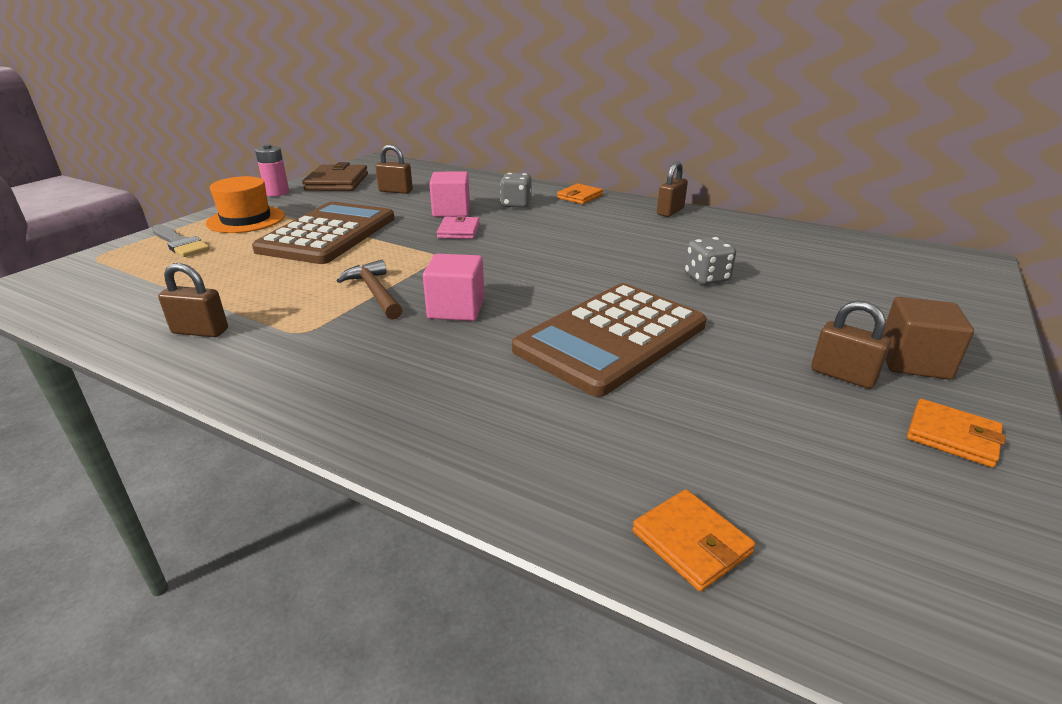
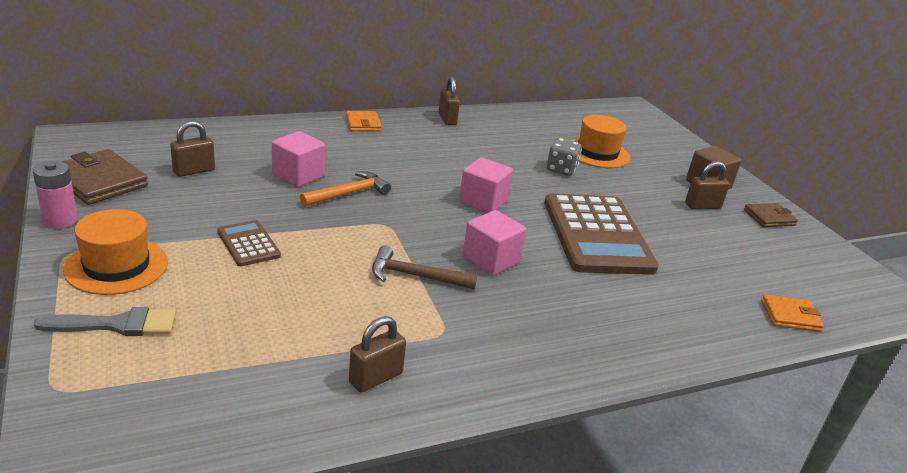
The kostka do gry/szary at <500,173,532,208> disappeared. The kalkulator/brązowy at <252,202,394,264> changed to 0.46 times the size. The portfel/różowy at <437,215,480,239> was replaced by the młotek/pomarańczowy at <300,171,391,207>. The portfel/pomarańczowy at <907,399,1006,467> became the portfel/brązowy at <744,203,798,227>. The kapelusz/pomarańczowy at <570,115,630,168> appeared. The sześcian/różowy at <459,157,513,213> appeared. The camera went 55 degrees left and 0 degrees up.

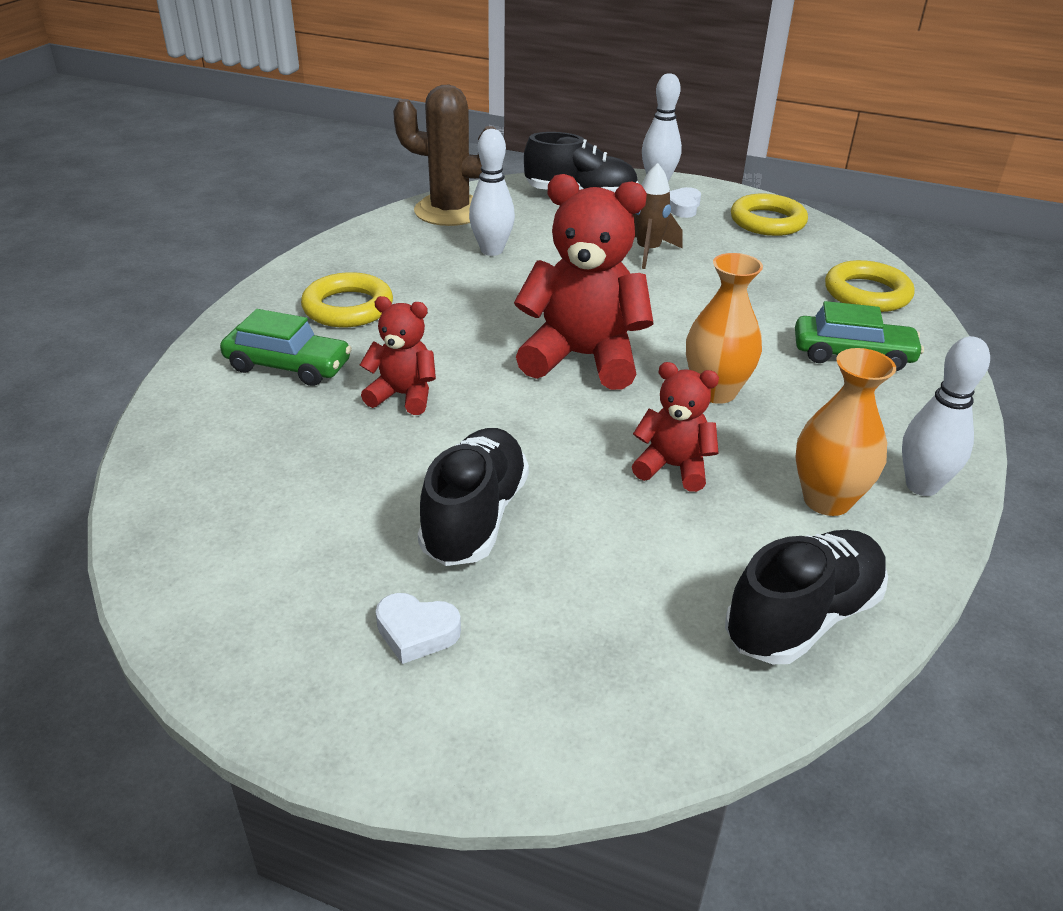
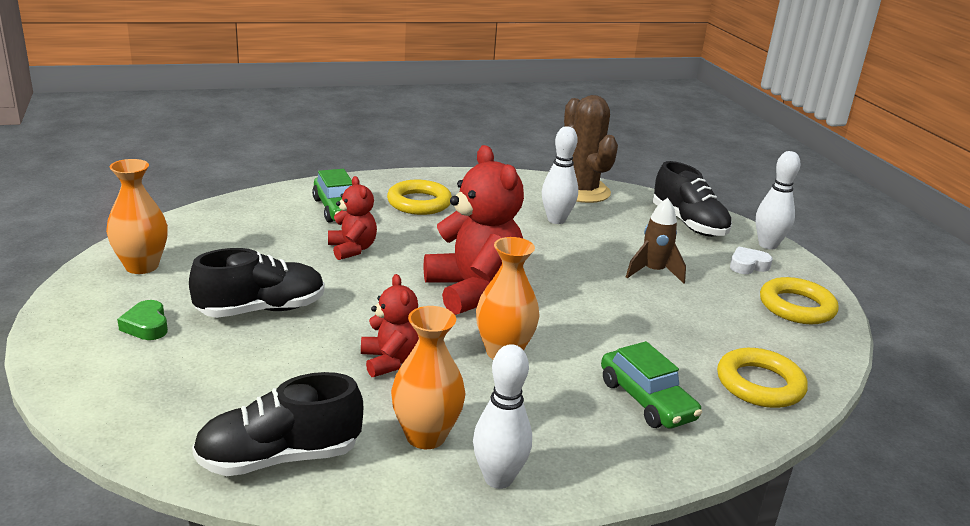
The but/czarny at <725,530,888,664> turned 150 degrees clockwise. The serce/biały at <376,593,461,664> became the serce/zielony at <117,300,168,340>. The wazon/pomarańczowy at <106,159,168,274> appeared. The camera went 50 degrees right and 10 degrees down.

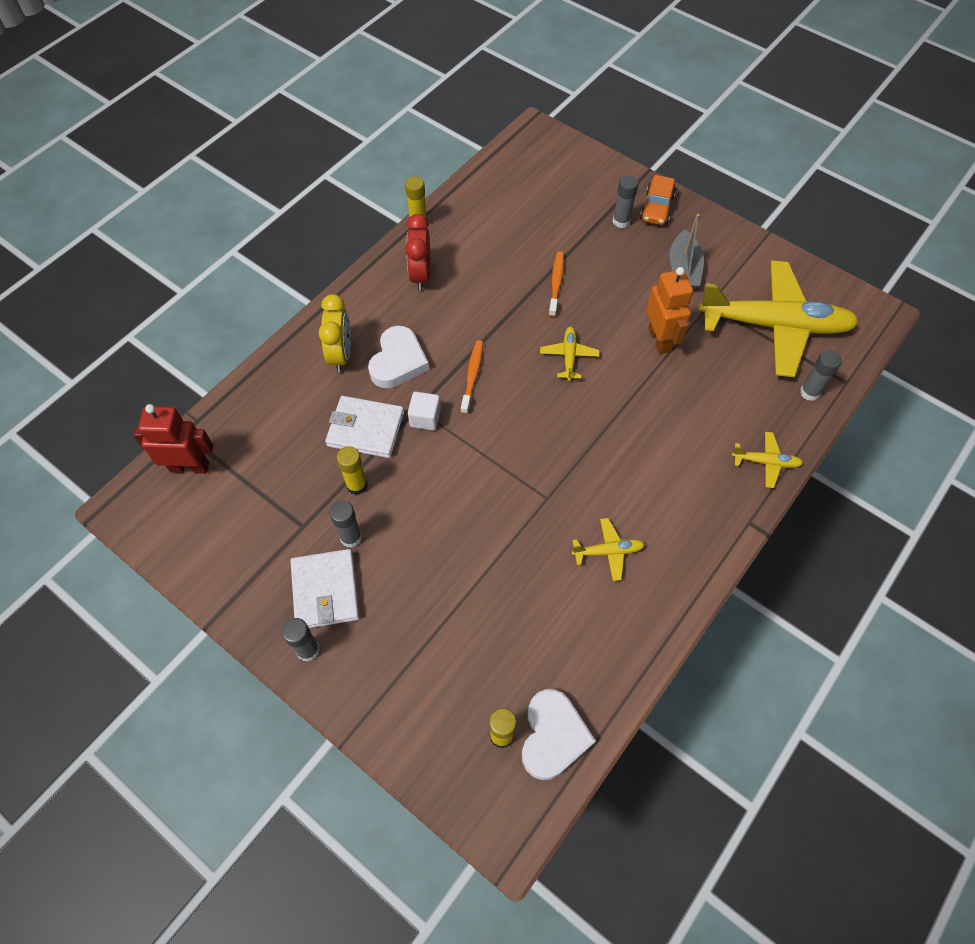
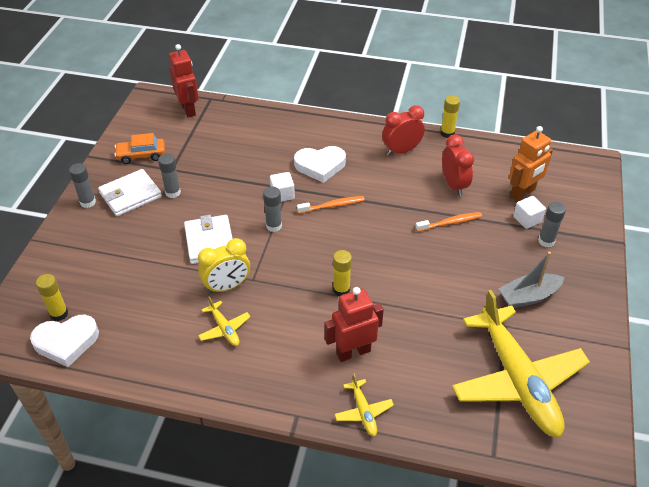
The samochód/pomarańczowy moved from <640,175,676,225> to <114,133,165,164>. The robot/pomarańczowy moved from <646,267,693,354> to <509,126,553,201>. The budzik/żółty moved from <319,294,351,372> to <198,238,250,294>. The samolot/żółty at <540,327,600,381> disappeared. The klej w sztyfcie/szary moved from <800,350,842,401> to <263,187,282,232>. The portfel/biały moved from <325,396,404,458> to <184,215,233,264>. The klej w sztyfcie/żółty moved from <337,446,368,495> to <333,250,352,296>. The budzik/czerwony at <442,134,474,196> appeared. The sześcian/biały at <513,196,546,229> appeared. The robot/czerwony at <324,287,384,362> appeared. The camera went 65 degrees right and 15 degrees down.

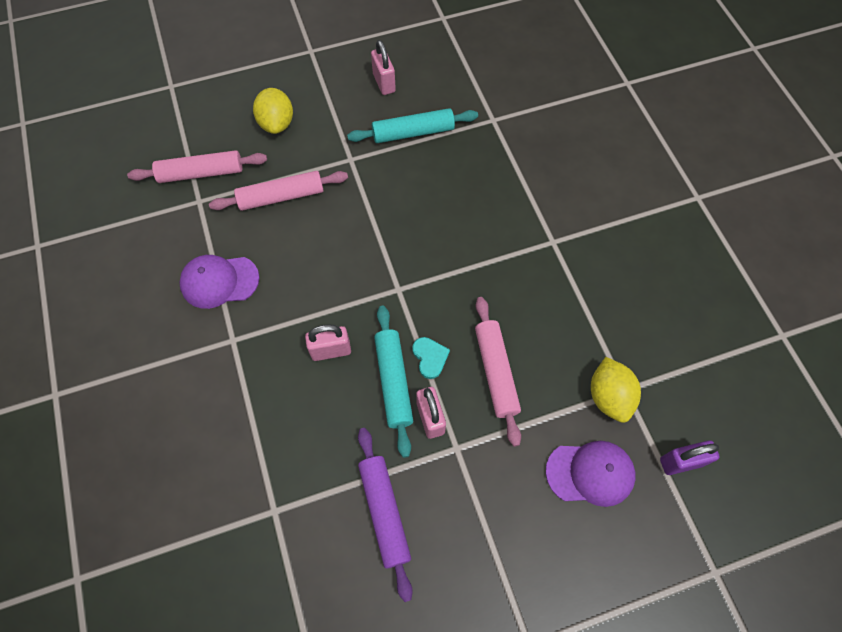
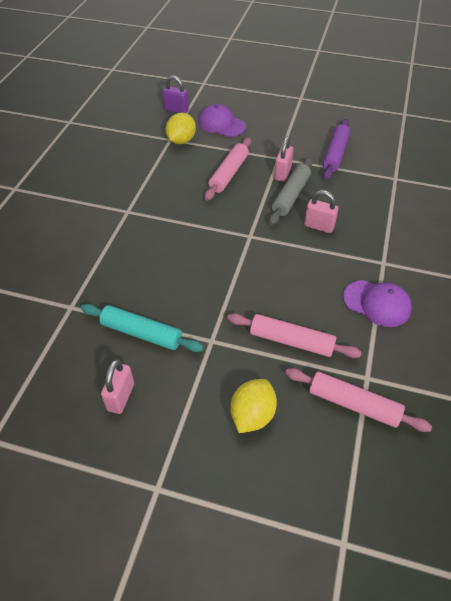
The wałek do ciasta/turkusowy at <374,306,413,458> became the wałek do ciasta/szary at <269,157,313,225>. The serce/turkusowy at <412,337,450,379> disappeared. The camera went 145 degrees left and 15 degrees down.

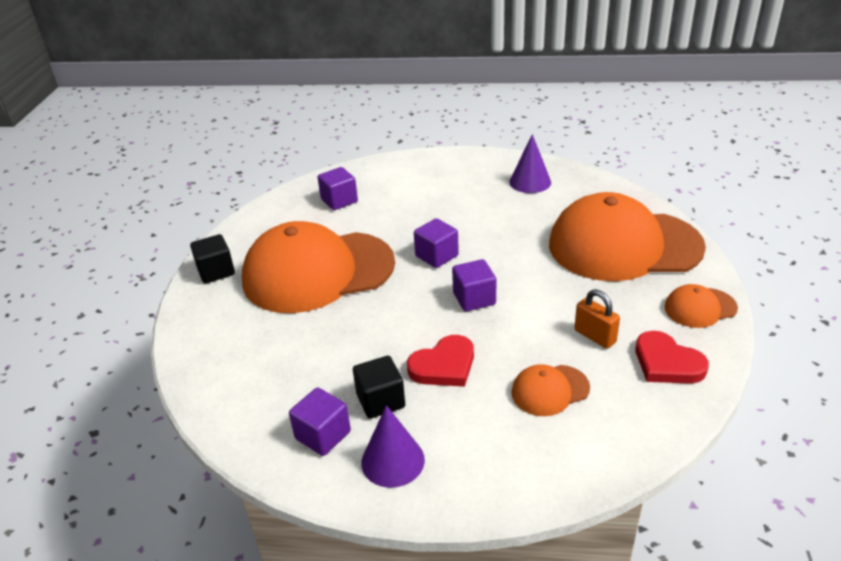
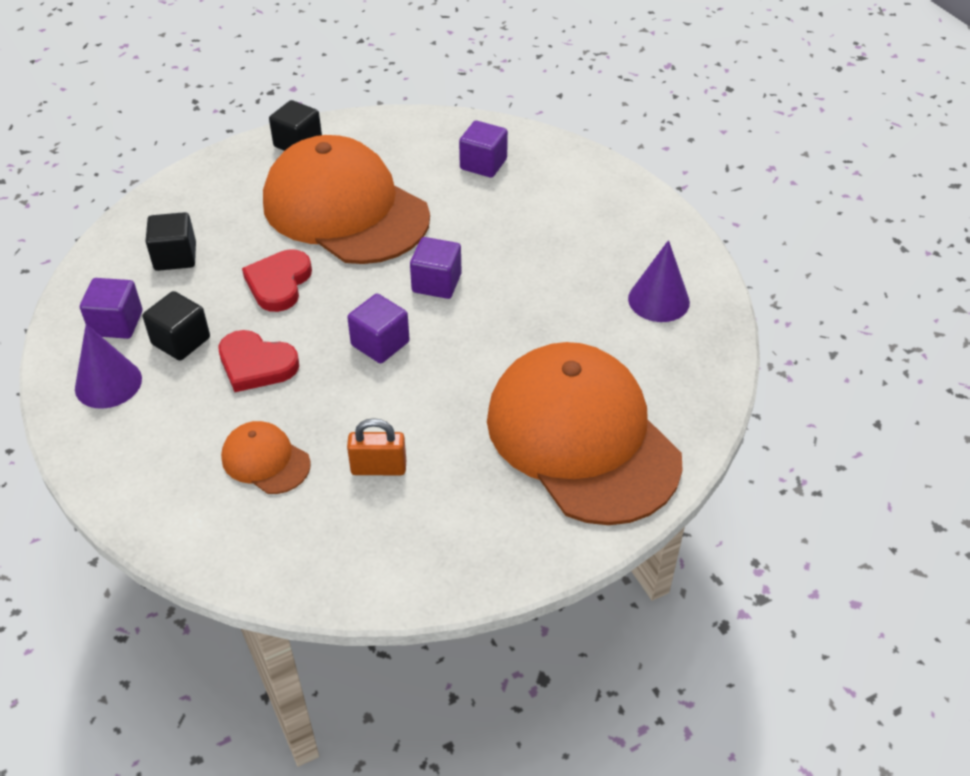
The czapka/pomarańczowy at <664,284,738,328> disappeared. The kłódka/pomarańczowy at <574,289,620,349> turned 75 degrees clockwise. The serce/czerwony moved from <636,331,709,384> to <242,249,312,312>. The sześcian/czarny at <145,212,196,271> appeared. The camera went 55 degrees right and 10 degrees up.

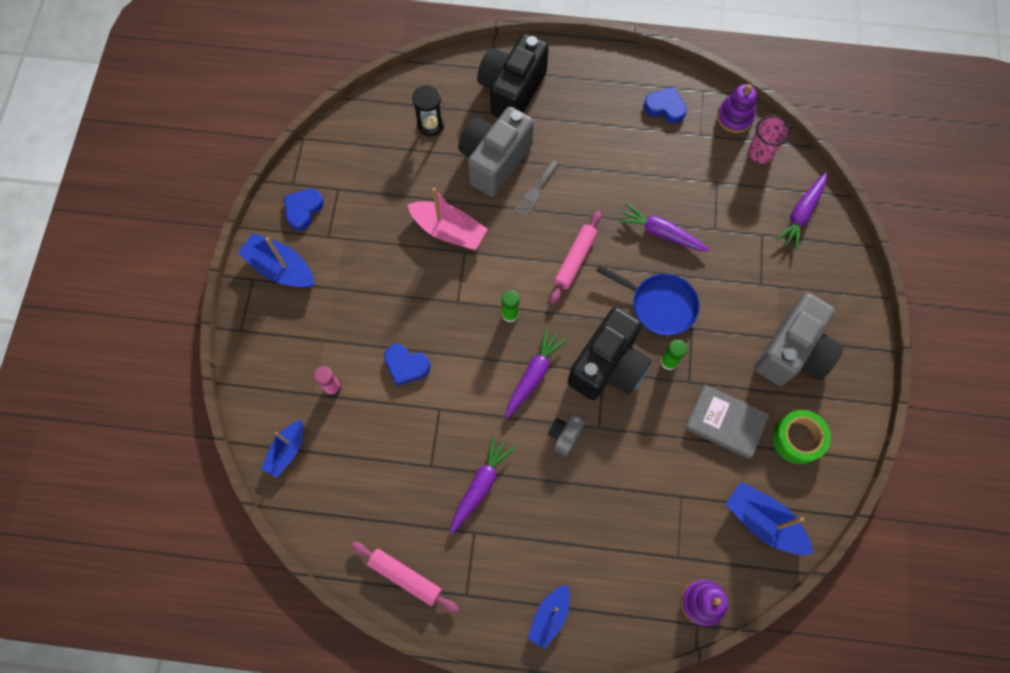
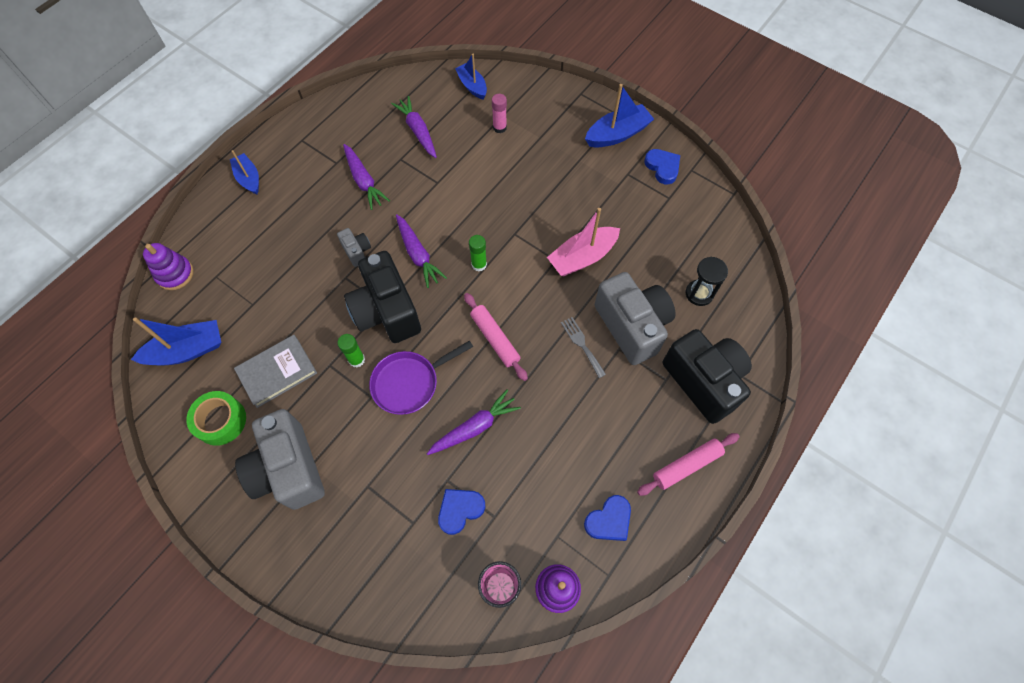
The marchewka/fioletowy moved from <776,172,827,251> to <391,96,437,158>. The patelnia/niebieski at <596,265,699,336> became the patelnia/fioletowy at <369,340,473,415>. The serce/niebieski moved from <384,344,431,386> to <438,489,485,535>. The wałek do ciasta/różowy moved from <351,542,459,613> to <637,433,740,496>. The camera went 120 degrees right and 5 degrees down.

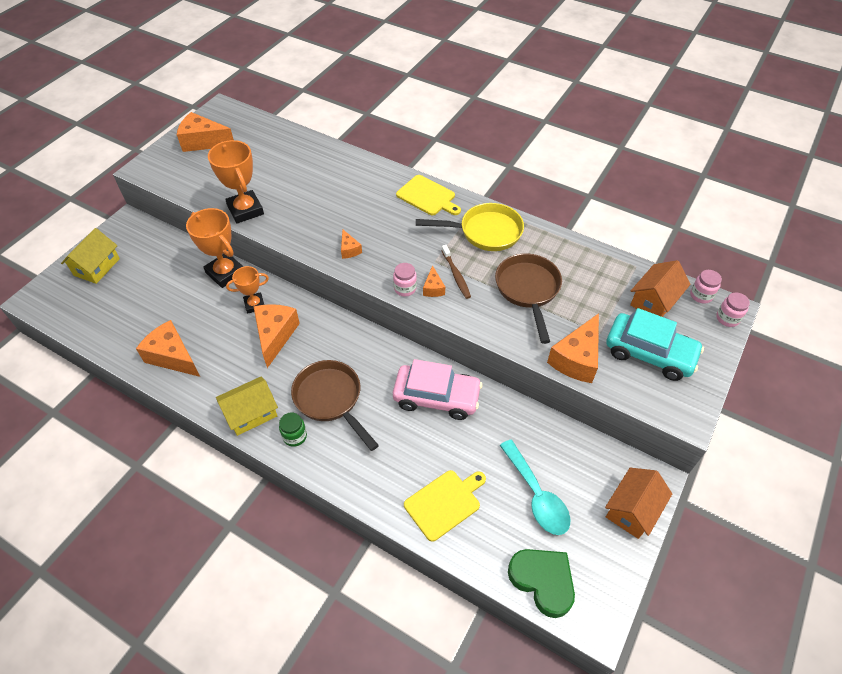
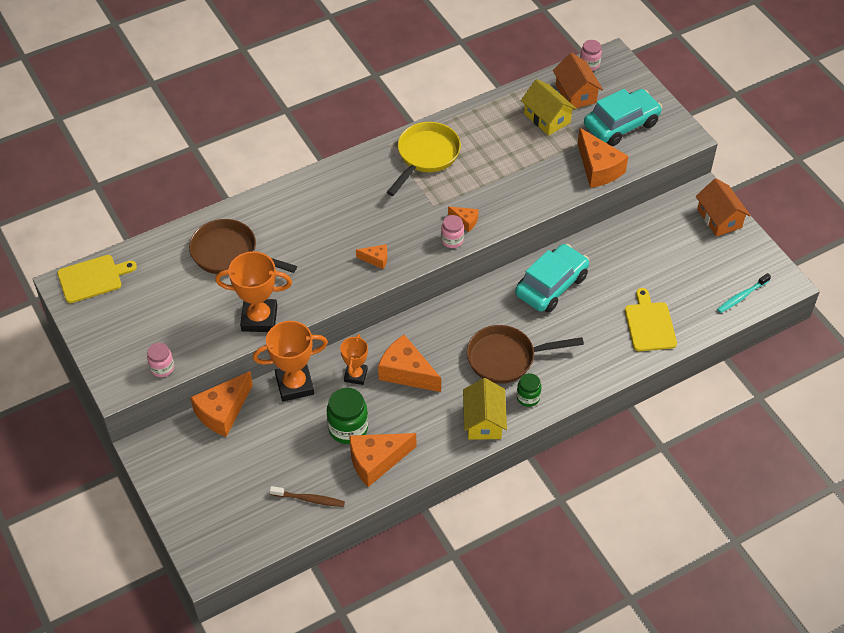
The ser/pomarańczowy moved from <177,112,234,152> to <190,371,253,437>. The deska do krojenia/żółty moved from <396,175,461,215> to <57,255,137,303>. The domek/żółty moved from <61,228,120,284> to <521,79,577,136>. The szczoteczka do zębów/brązowy moved from <441,245,471,299> to <270,486,345,507>. The patelnia/brązowy moved from <495,253,562,344> to <189,219,297,274>. The słoik/różowy moved from <716,292,750,327> to <147,343,174,377>. The samochód/różowy at <393,359,483,420> became the samochód/turkusowy at <515,244,589,313>. The łyżka/turkusowy at <500,440,570,535> disappeared. The serce/zielony at <508,549,575,618> was replaced by the szczoteczka do zębów/turkusowy at <717,273,771,313>. The słoik/zielony at <327,388,368,444> appeared. The camera went 60 degrees left and 0 degrees up.

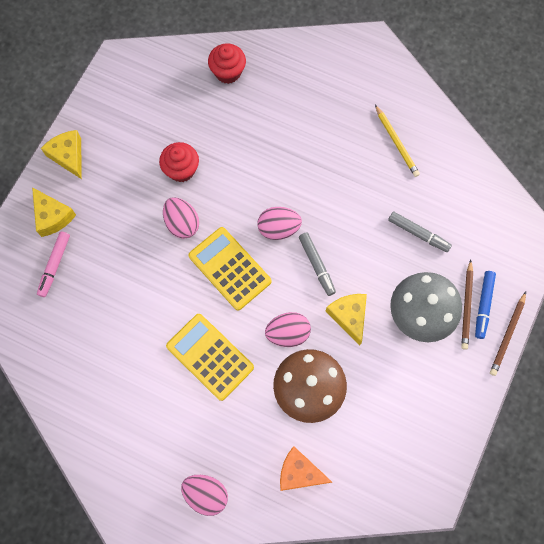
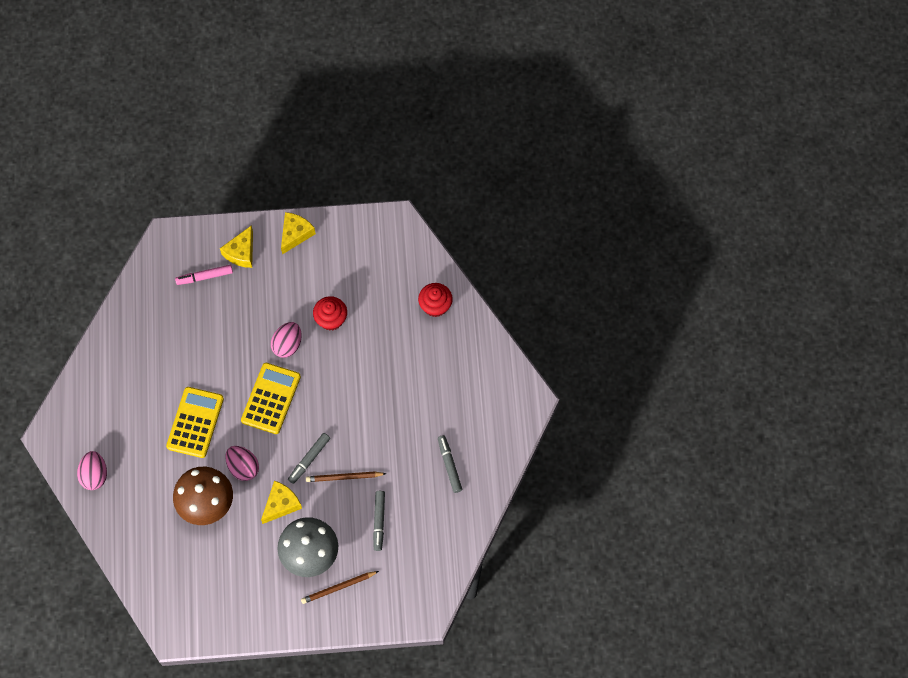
The ołówek/żółty at <375,105,420,177> was replaced by the flamaster/szary at <438,435,462,493>. The jajko/różowy at <258,207,302,240> disappeared. The flamaster/niebieski at <475,271,496,339> disappeared. The ołówek/brązowy moved from <490,292,526,376> to <306,471,387,482>. The ser/pomarańczowy at <280,446,332,491> disappeared. The camera went 60 degrees right and 5 degrees down.

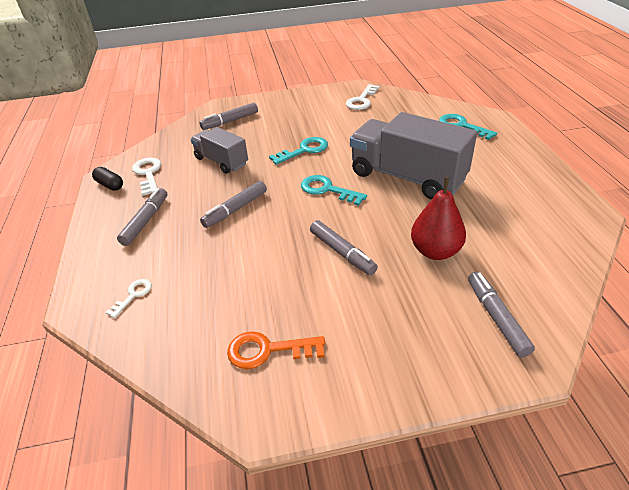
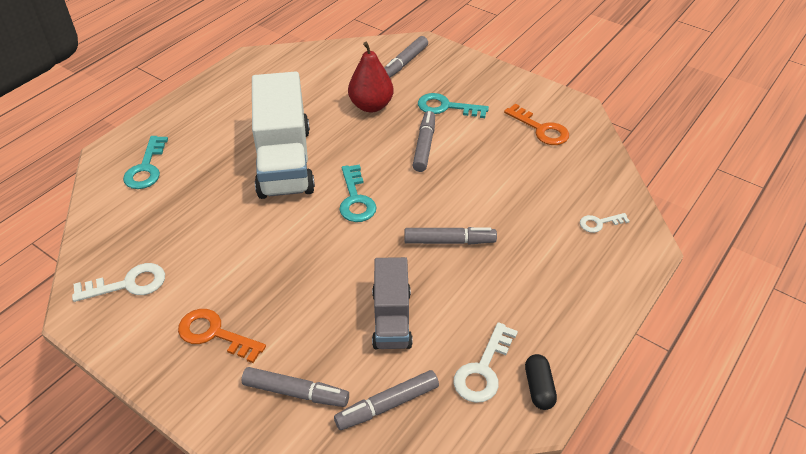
The ciężarówka/szary at <350,112,477,200> became the ciężarówka/biały at <252,72,315,199>. The klucz/turkusowy moved from <269,137,328,165> to <418,93,489,118>. The flamaster/szary moved from <117,188,167,246> to <334,370,439,430>. The klucz/pomarańczowy at <178,309,266,363> appeared. The camera went 135 degrees left and 5 degrees up.

